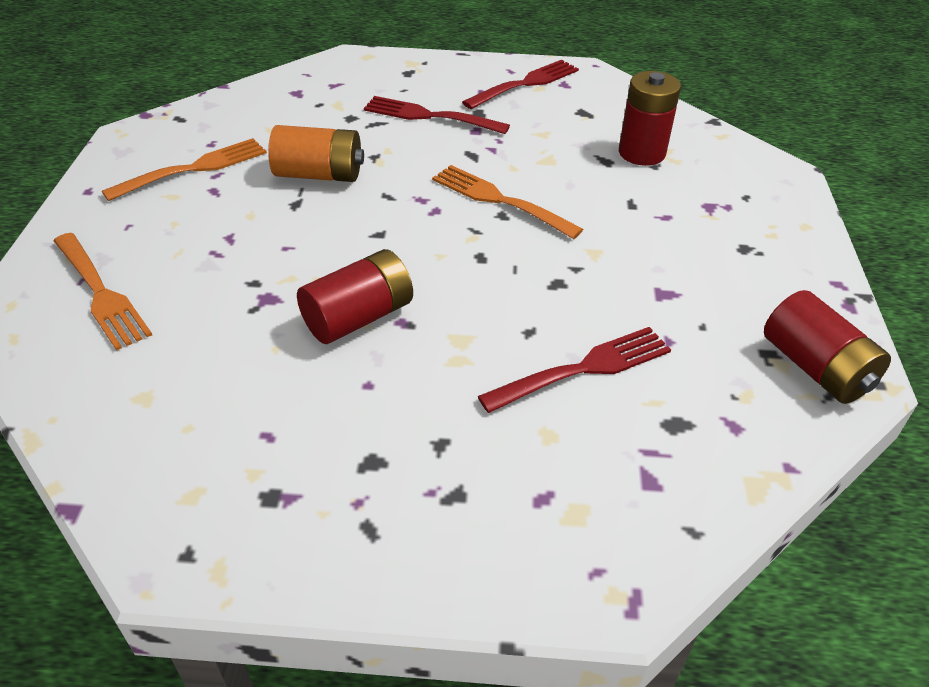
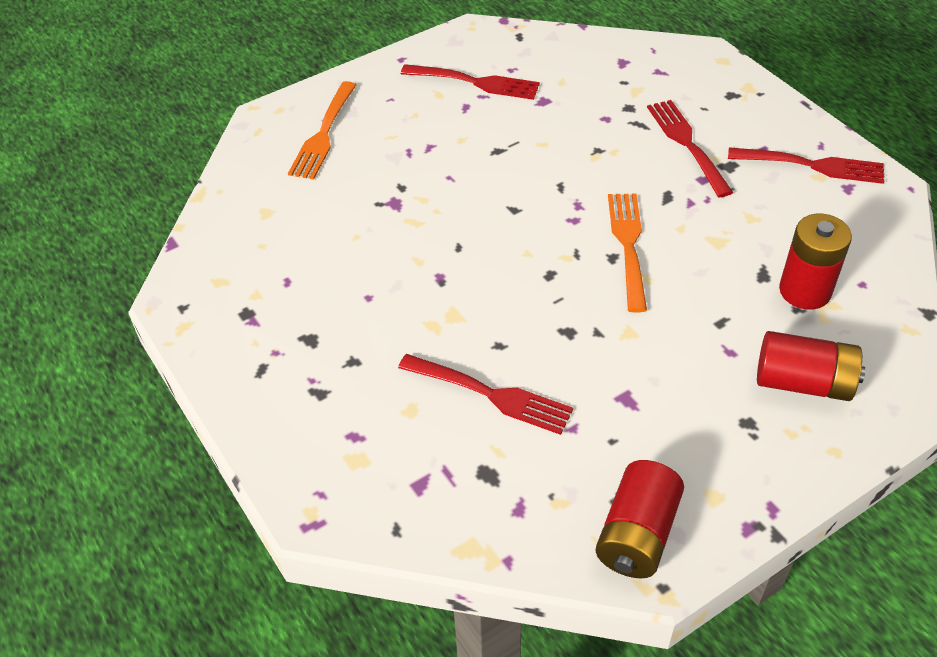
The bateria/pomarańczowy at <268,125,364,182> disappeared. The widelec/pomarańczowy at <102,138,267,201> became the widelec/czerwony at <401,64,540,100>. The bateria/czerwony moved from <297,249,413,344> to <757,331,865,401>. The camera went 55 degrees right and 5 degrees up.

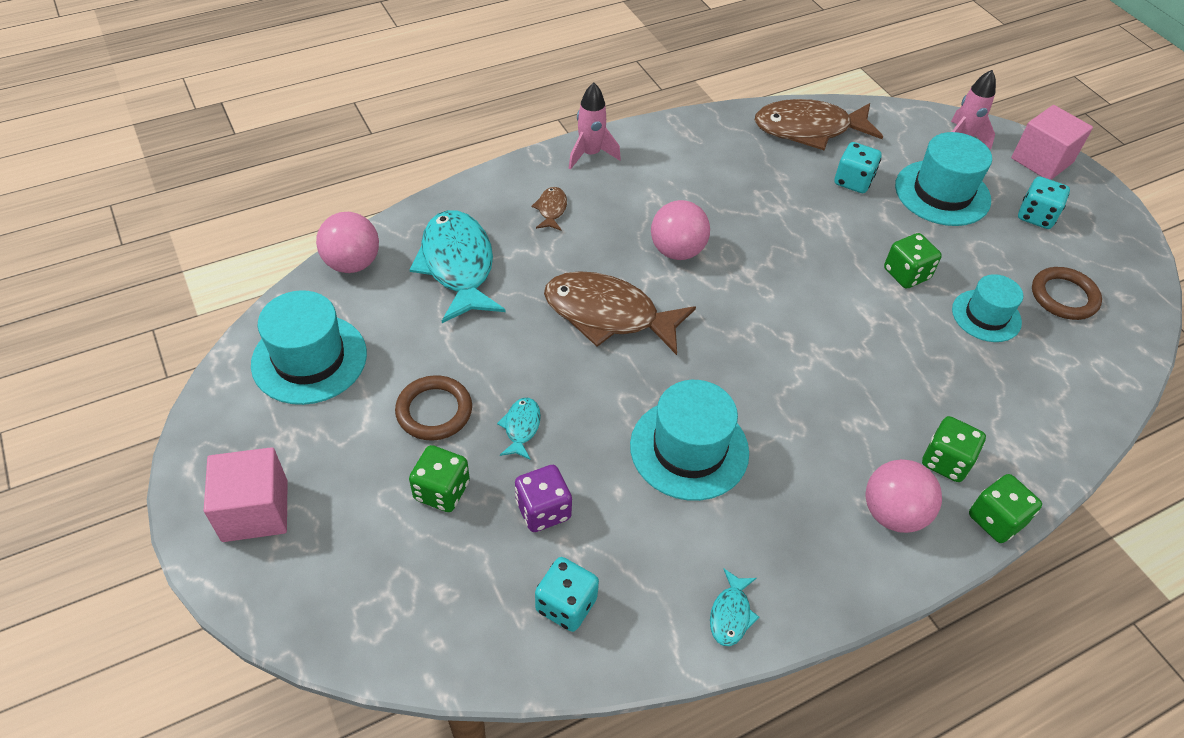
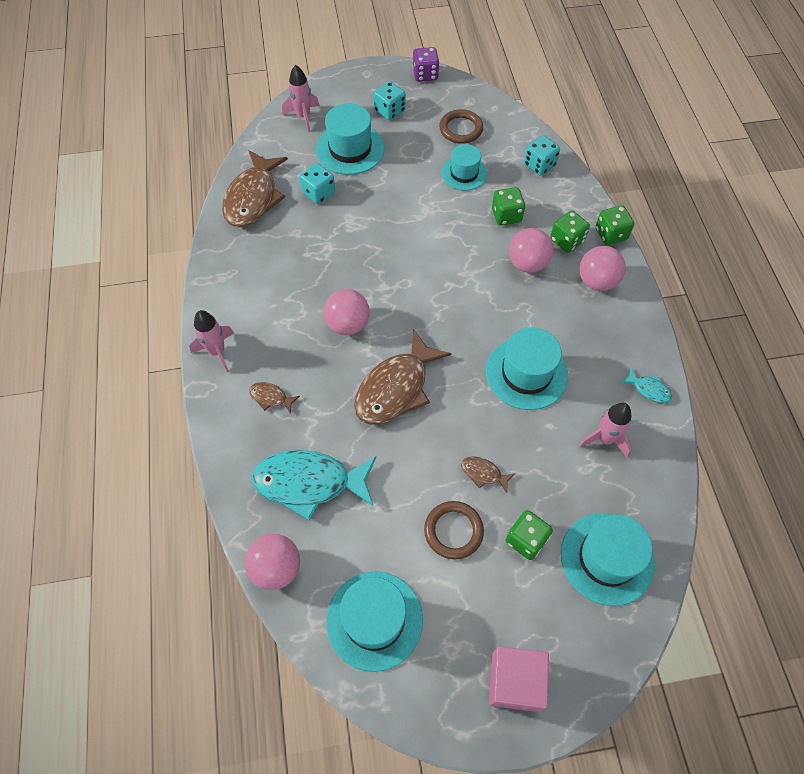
The sześcian/różowy at <1011,105,1093,180> disappeared. The kostka do gry/zielony moved from <884,233,942,289> to <492,187,525,225>. The ryba/turkusowy at <497,398,541,460> became the ryba/brązowy at <461,456,515,493>. The kostka do gry/fioletowy moved from <515,465,572,532> to <413,47,439,82>. The kostka do gry/turkusowy moved from <535,557,599,632> to <524,135,560,176>. The piłka/różowy at <509,228,553,273> appeared. The rakieta/różowy at <578,403,631,458> appeared. The kapelusz/turkusowy at <561,513,655,606> appeared. The camera went 70 degrees left and 10 degrees up.

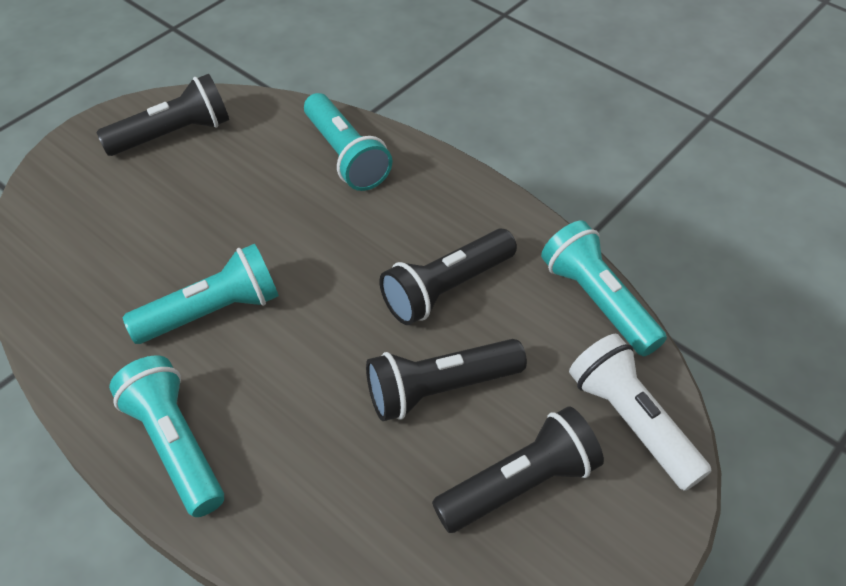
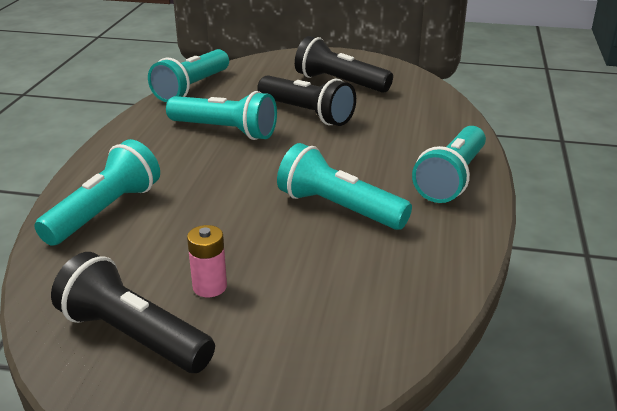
The latarka/czarny at <379,228,517,325> became the latarka/turkusowy at <166,91,277,140>. The latarka/biały at <569,334,712,491> disappeared. The bateria/różowy at <187,225,227,297> appeared. The camera went 120 degrees left and 20 degrees down.

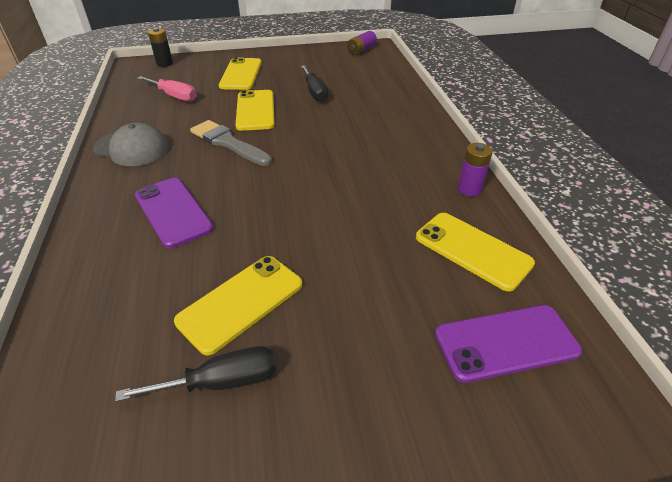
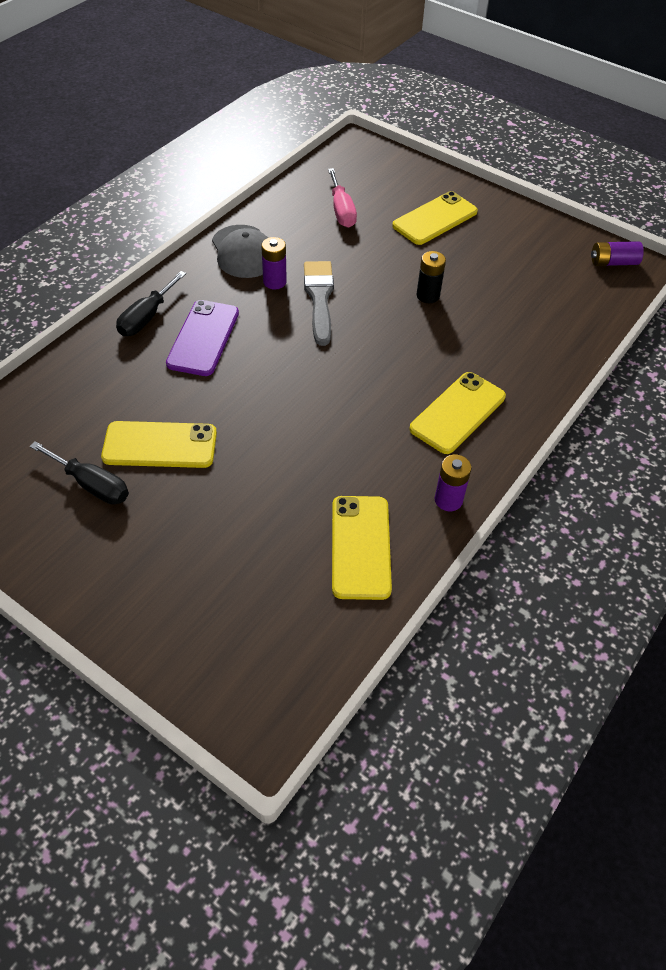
The bateria/czarny moved from <148,28,173,67> to <417,251,446,303>. The śrubokręt/czarny moved from <301,65,328,102> to <116,271,186,336>. The telefon/żółty moved from <236,90,275,131> to <409,372,506,454>. The telefon/fioletowy at <435,305,582,383> disappeared. The bateria/fioletowy at <261,237,287,290> appeared. The camera went 45 degrees right and 10 degrees up.

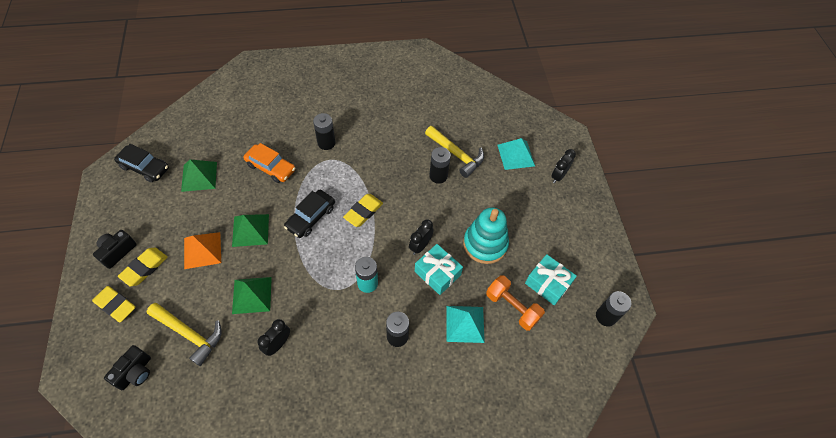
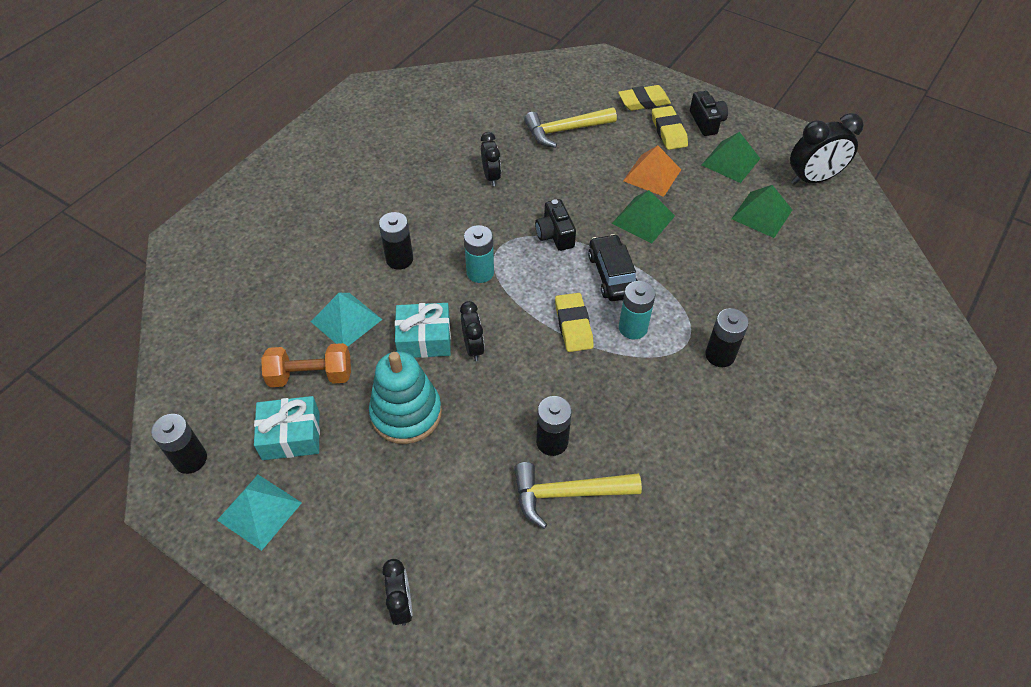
The piramida/turkusowy moved from <497,138,535,170> to <217,475,302,551>. The samochód/pomarańczowy at <243,143,295,183> disappeared. The samochód/czarny at <114,144,169,182> was replaced by the budzik/czarny at <790,113,864,185>. The piramida/zielony moved from <232,277,272,314> to <702,132,760,183>. The aparat fotograficzny/czarny moved from <104,345,151,390> to <535,199,576,251>. The bateria/turkusowy at <619,281,655,339> appeared. The camera went 135 degrees right and 5 degrees down.

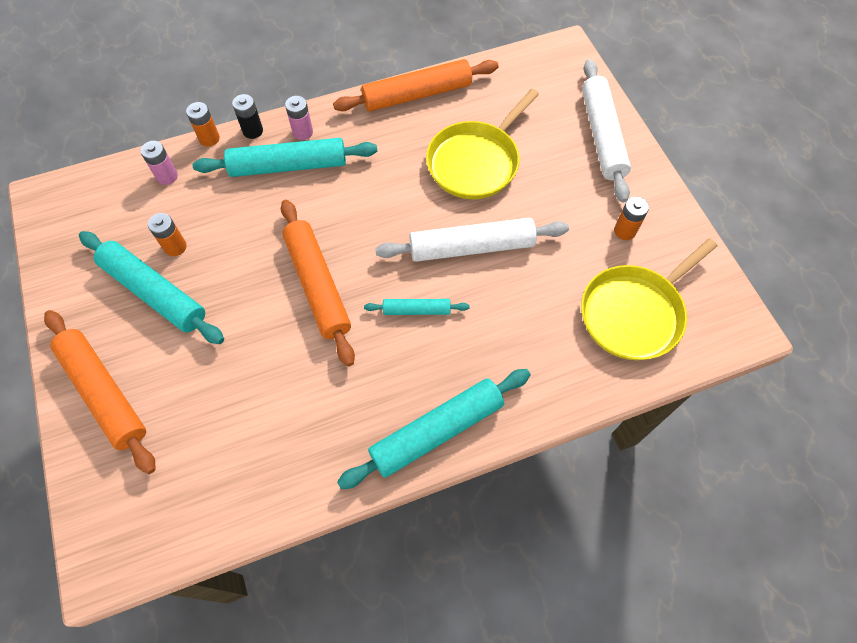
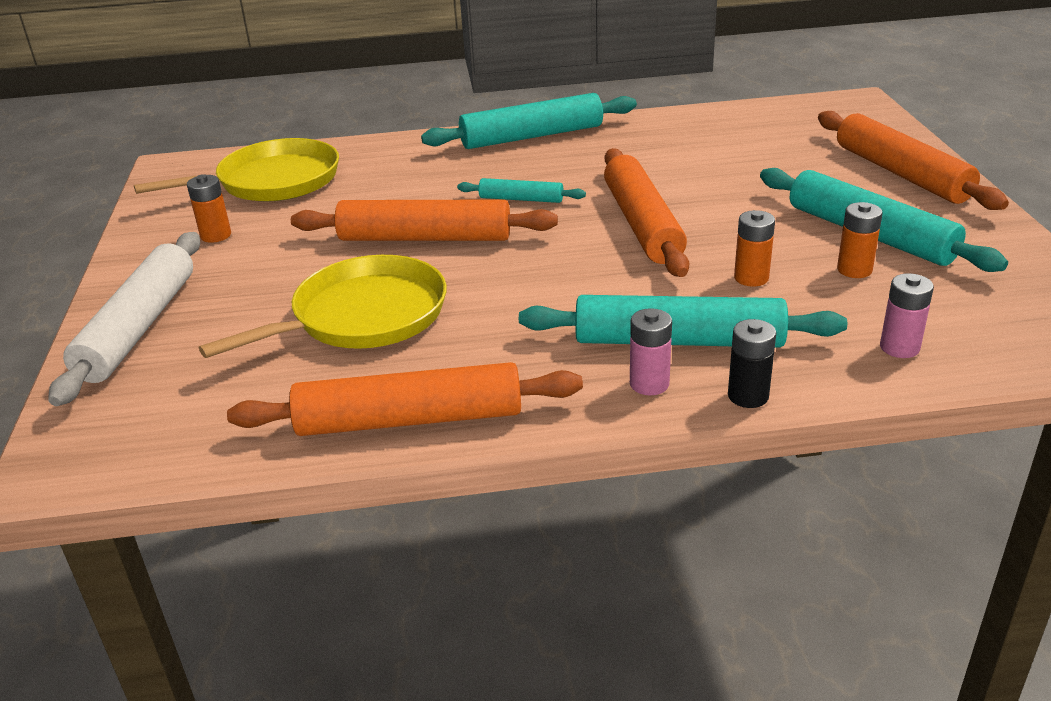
The bateria/pomarańczowy moved from <186,102,220,147> to <734,210,775,287>. The wałek do ciasta/biały at <375,218,569,262> became the wałek do ciasta/pomarańczowy at <291,199,558,241>. The camera went 165 degrees left and 30 degrees down.

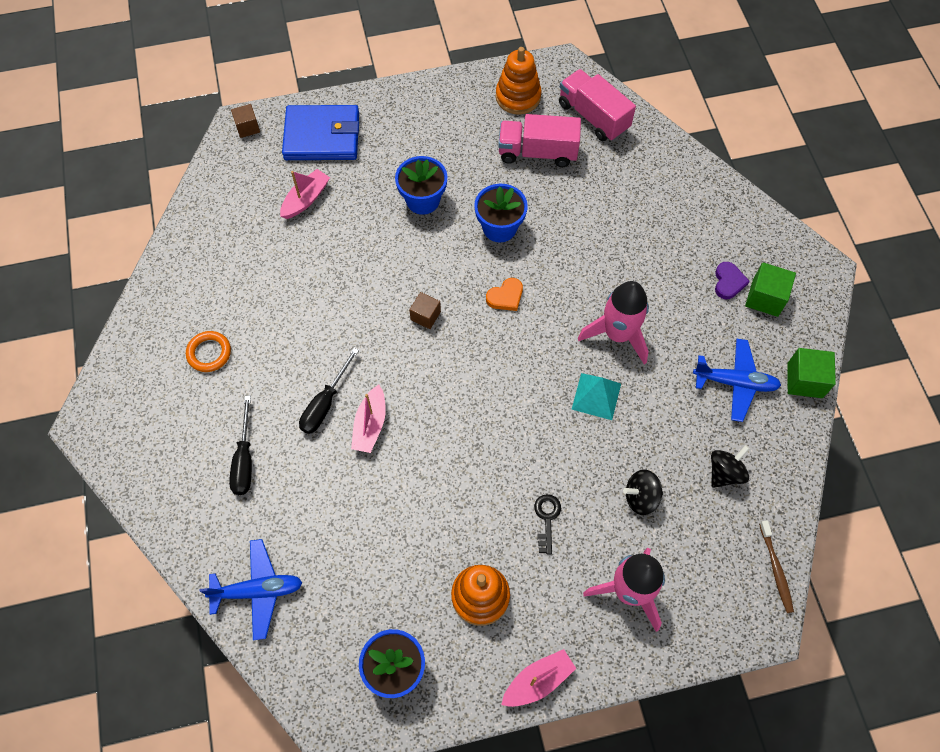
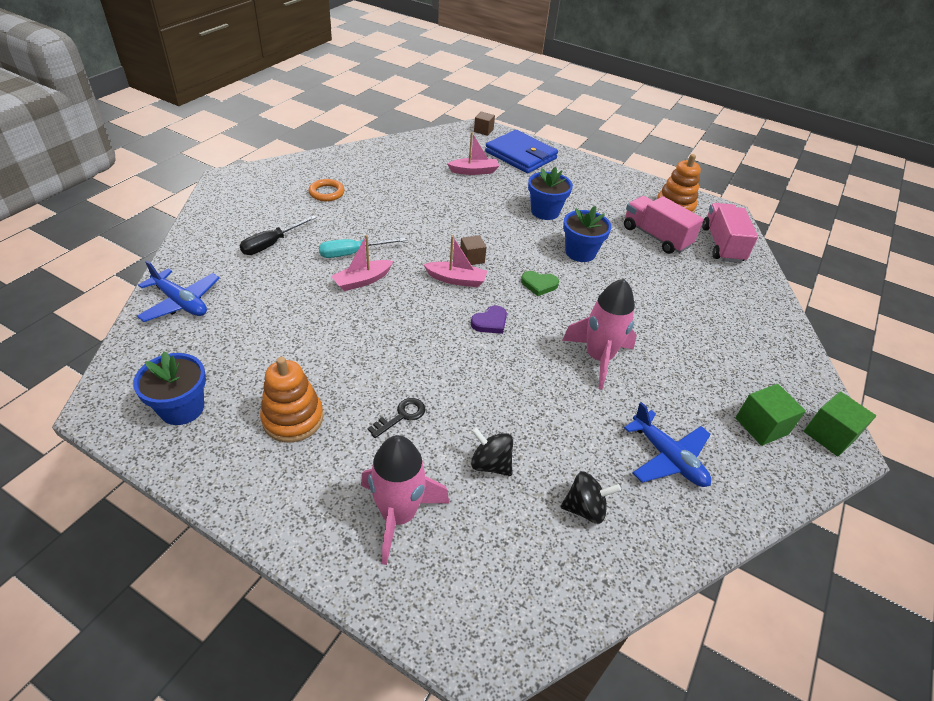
The serce/fioletowy moved from <715,262,750,300> to <471,306,507,334>. The serce/pomarańczowy at <486,278,523,311> became the serce/zielony at <521,271,559,296>. The śrubokręt/czarny at <299,348,359,434> became the śrubokręt/turkusowy at <319,237,406,258>. The sześcian/zielony moved from <787,348,836,398> to <804,391,876,456>. The piramida/turkusowy at <572,373,621,420> disappeared. The szczoteczka do zębów/brązowy at <759,520,794,613> disappeared. The łódka/różowy moved from <501,649,576,707> to <423,235,487,287>. The camera went 40 degrees right and 20 degrees down.

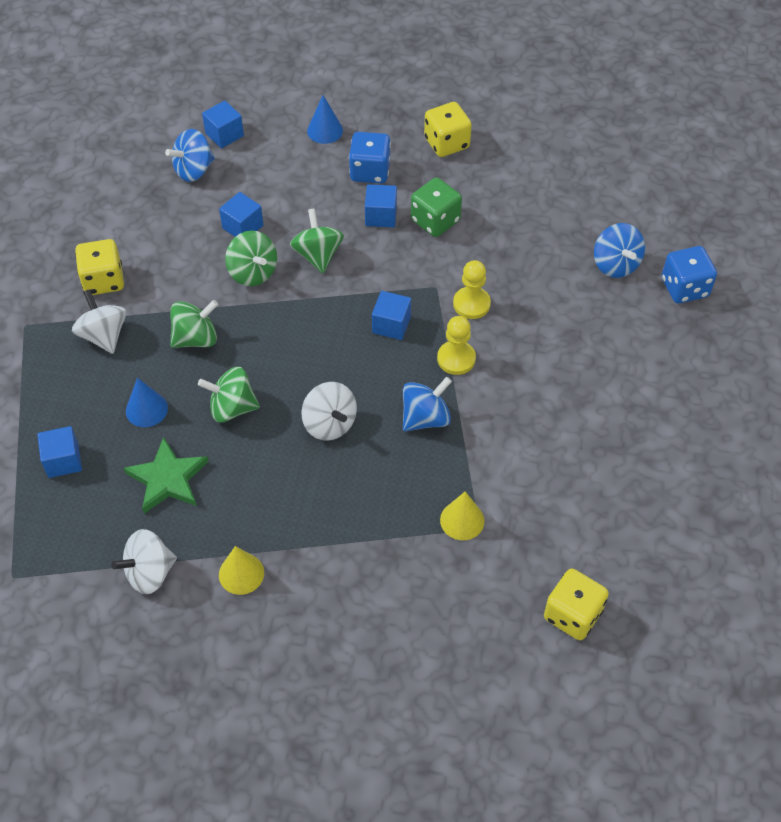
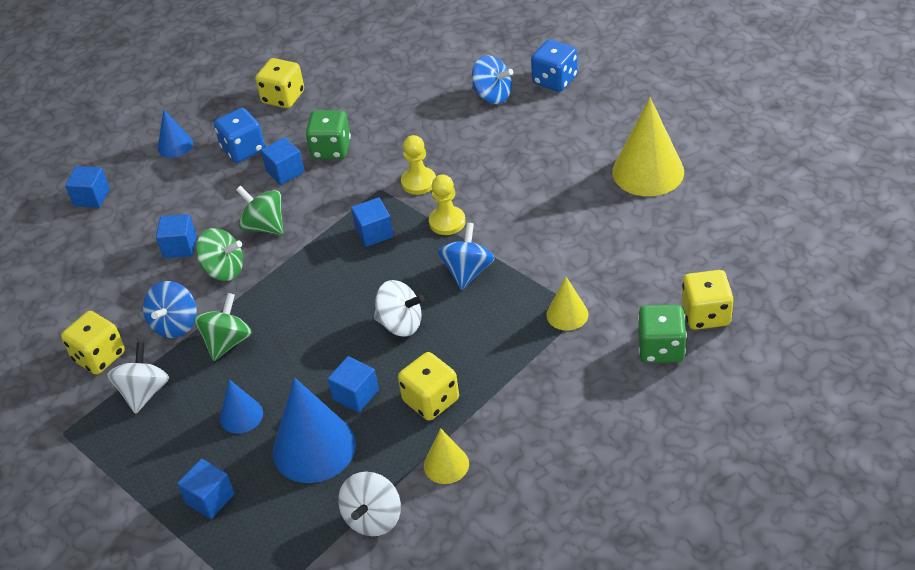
The bączek/niebieski moved from <165,129,215,182> to <143,281,197,338>. The bączek/biały at <72,289,126,354> turned 75 degrees clockwise. The bączek/zielony at <198,367,260,422> disappeared. The gwiazda/zielony at <124,437,209,513> was replaced by the stożek/niebieski at <273,378,356,483>. The stożek/żółty at <612,98,684,196> appeared. The kostka do gry/zielony at <638,305,687,363> appeared. The kostka do gry/żółty at <398,352,459,421> appeared. The sześcian/niebieski at <328,356,379,413> appeared. The camera went 35 degrees left and 10 degrees down.

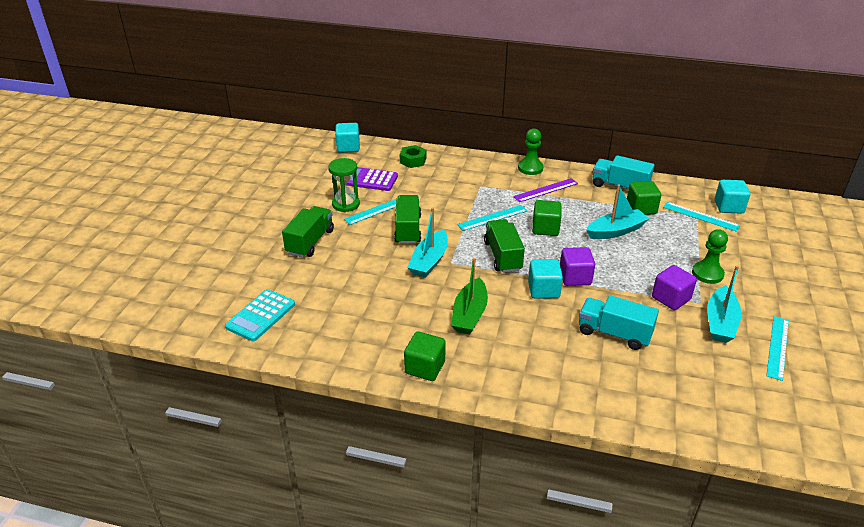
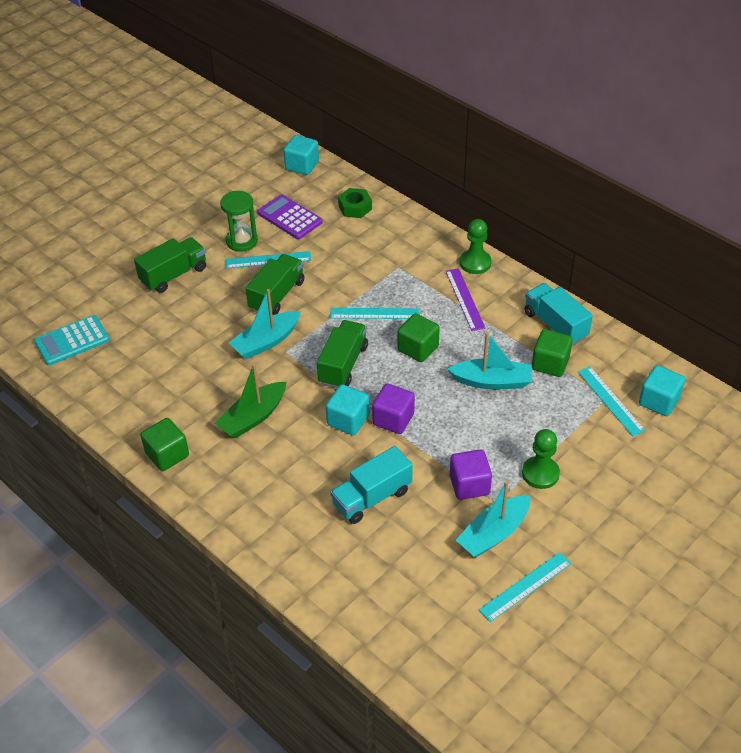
The linijka/fioletowy at <513,178,578,202> turned 75 degrees clockwise. The ciężarówka/turkusowy at <579,295,659,350> turned 90 degrees counterclockwise. The camera went 30 degrees right and 10 degrees up.

